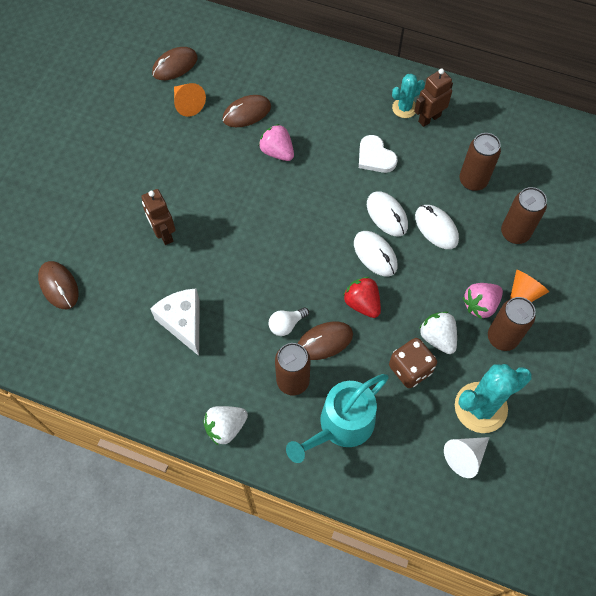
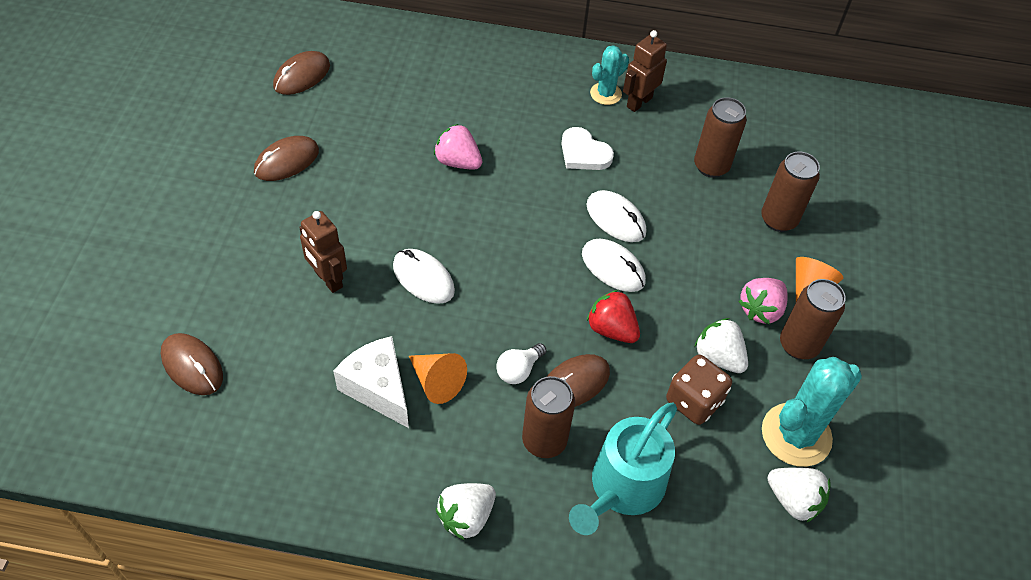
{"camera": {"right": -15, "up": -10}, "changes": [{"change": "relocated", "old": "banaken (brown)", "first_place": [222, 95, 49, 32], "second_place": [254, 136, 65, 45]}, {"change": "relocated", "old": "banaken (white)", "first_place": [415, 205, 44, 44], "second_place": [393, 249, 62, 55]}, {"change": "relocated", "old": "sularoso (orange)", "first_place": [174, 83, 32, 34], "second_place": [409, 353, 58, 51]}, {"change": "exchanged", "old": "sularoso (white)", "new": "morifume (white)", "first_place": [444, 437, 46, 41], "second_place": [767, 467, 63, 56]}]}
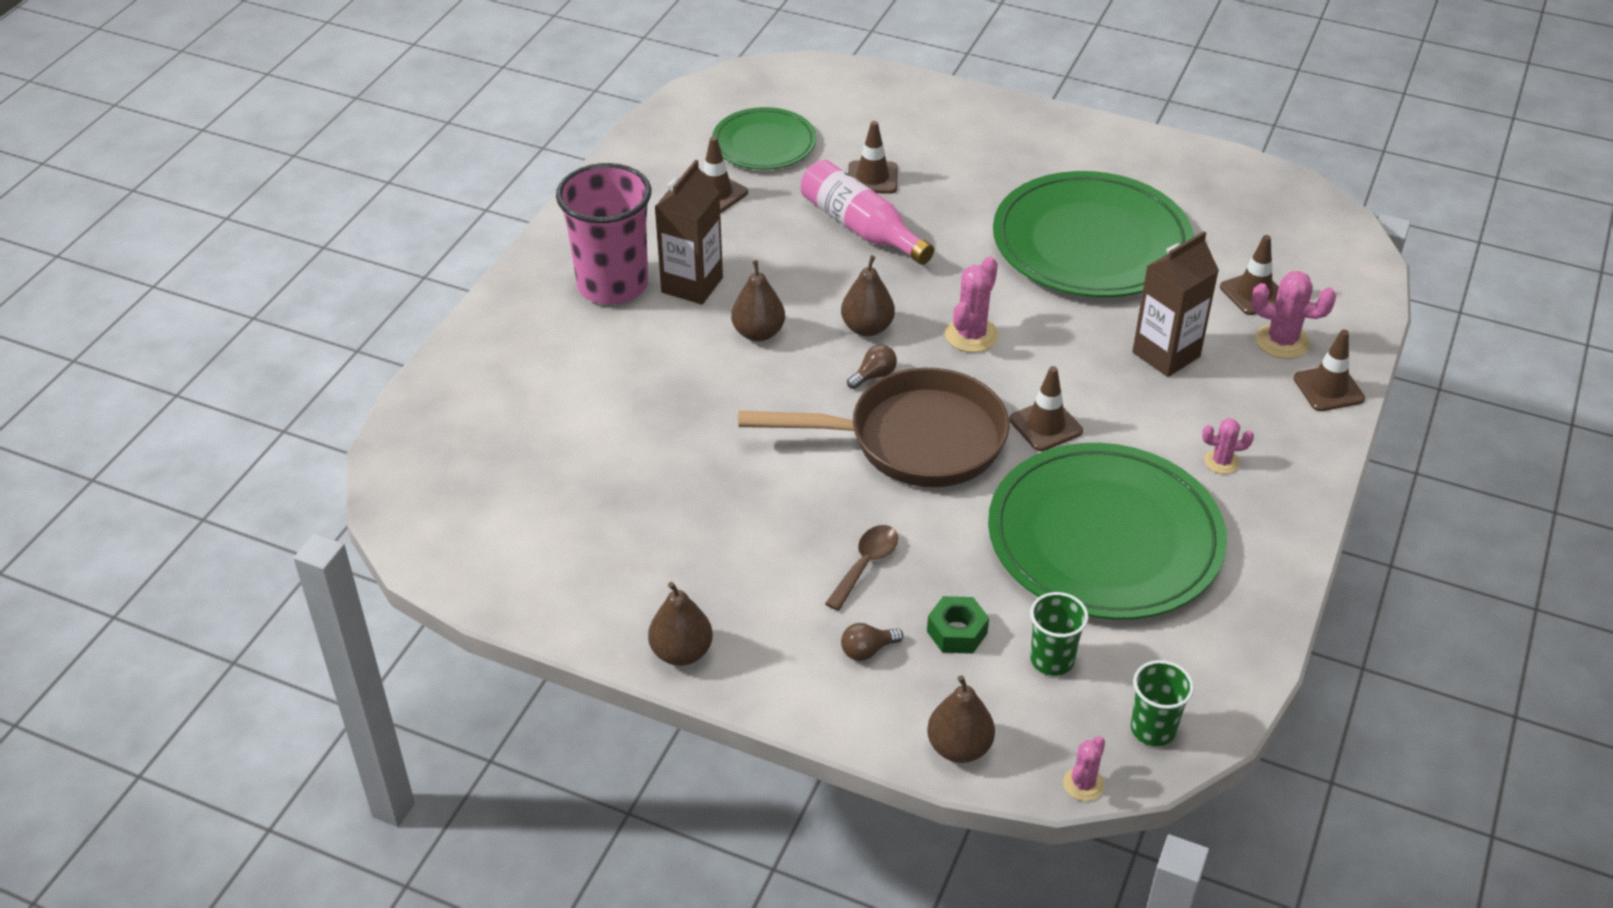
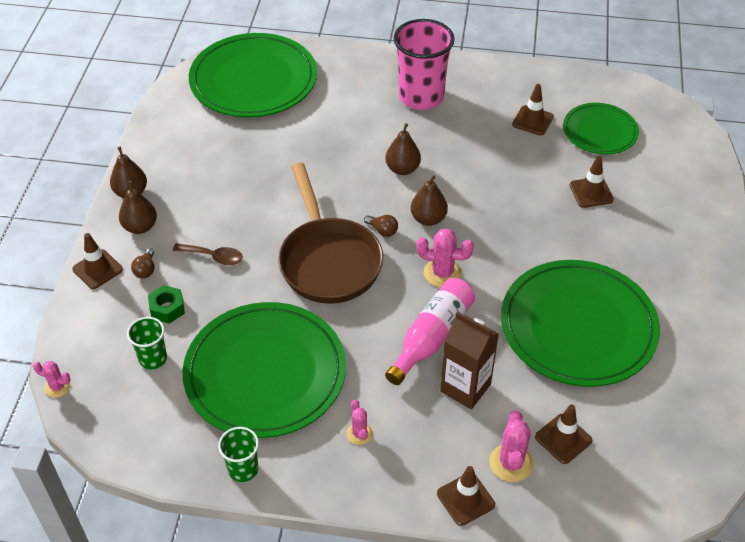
{"camera": {"right": 75, "up": 5}, "changes": [{"change": "relocated", "old": "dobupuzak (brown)", "first_place": [1009, 366, 74, 85], "second_place": [72, 233, 51, 56]}, {"change": "relocated", "old": "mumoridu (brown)", "first_place": [927, 675, 68, 88], "second_place": [119, 181, 38, 53]}, {"change": "spun", "old": "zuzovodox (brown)", "first_place": [841, 623, 62, 38], "second_place": [131, 248, 23, 30], "degrees": -135}, {"change": "appeared", "new": "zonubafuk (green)", "second_place": [189, 33, 128, 84]}, {"change": "relocated", "old": "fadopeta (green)", "first_place": [1131, 660, 63, 86], "second_place": [218, 427, 41, 55]}, {"change": "relocated", "old": "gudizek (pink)", "first_place": [801, 160, 133, 105], "second_place": [385, 278, 90, 107]}, {"change": "missing", "old": "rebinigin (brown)", "first_place": [655, 160, 68, 144]}]}
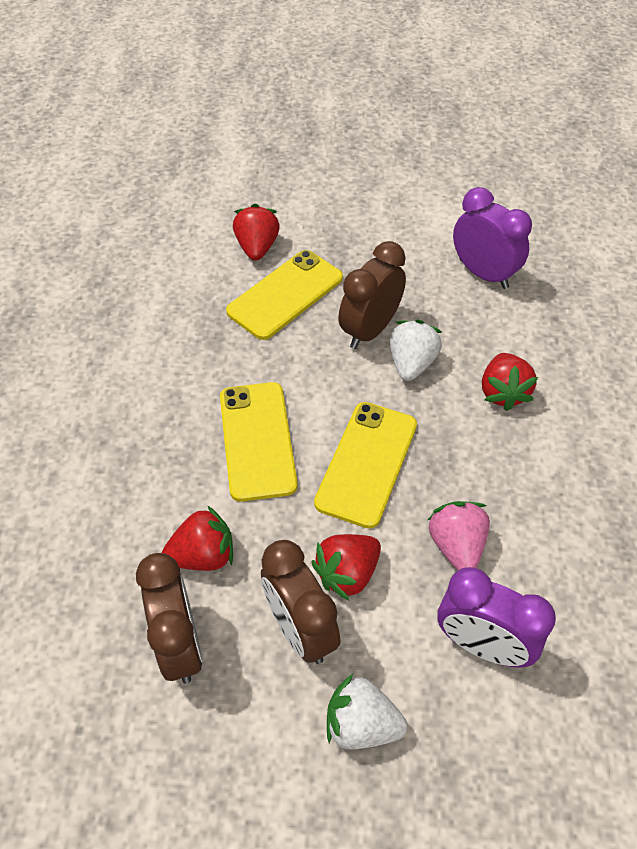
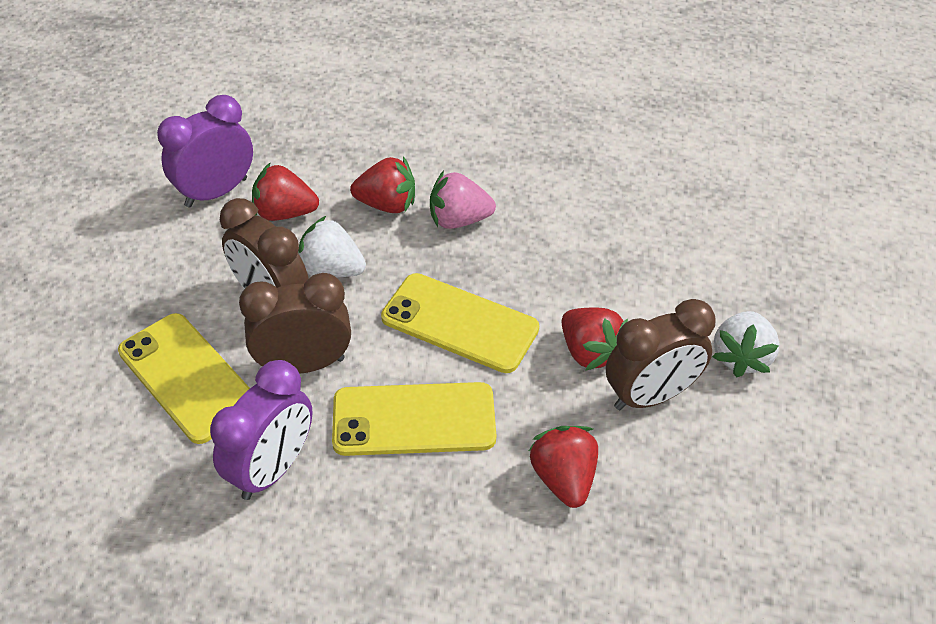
{"camera": {"right": -85, "up": -5}, "changes": [{"change": "relocated", "old": "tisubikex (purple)", "first_place": [437, 567, 119, 100], "second_place": [210, 360, 103, 140]}, {"change": "relocated", "old": "tisubikex (brown)", "first_place": [136, 553, 66, 131], "second_place": [239, 273, 112, 101]}, {"change": "relocated", "old": "morifume (red)", "first_place": [233, 204, 47, 57], "second_place": [252, 162, 67, 59]}, {"change": "relocated", "old": "morifume (pink)", "first_place": [428, 501, 62, 69], "second_place": [430, 171, 66, 58]}]}
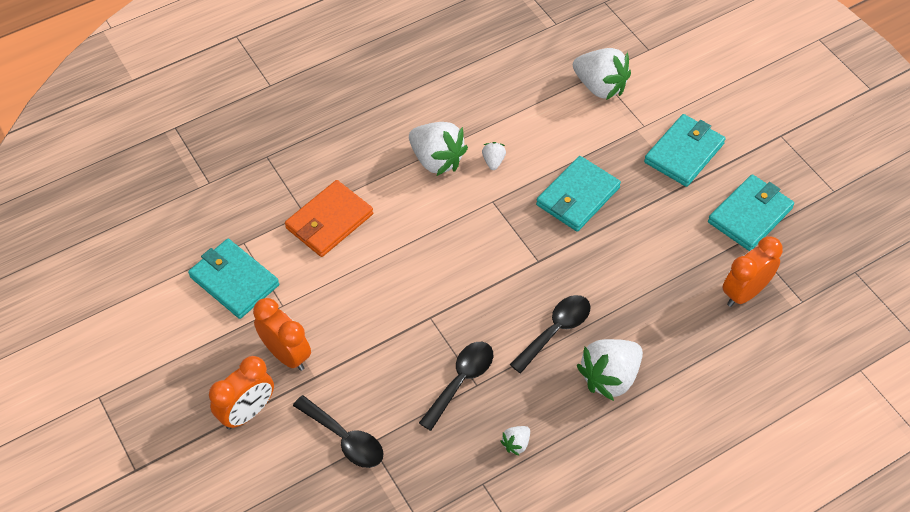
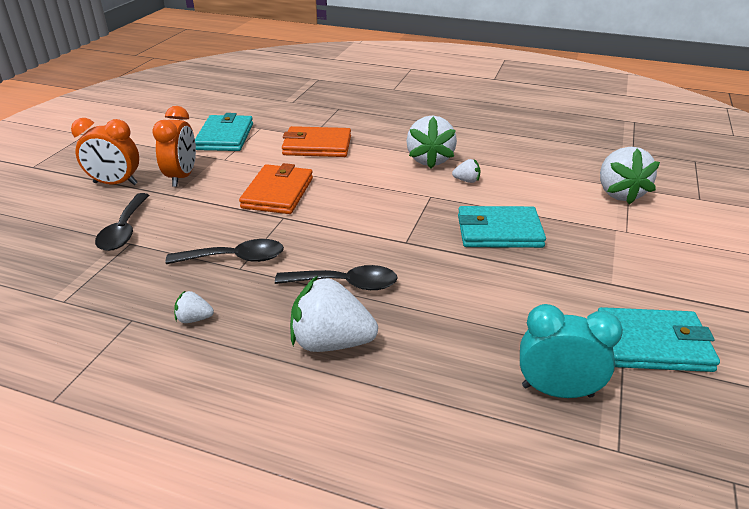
{"camera": {"right": 50, "up": -20}, "changes": [{"change": "appeared", "new": "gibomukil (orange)", "second_place": [239, 163, 74, 51]}, {"change": "spun", "old": "morifume (white)", "first_place": [482, 142, 24, 28], "second_place": [452, 159, 29, 24], "degrees": 45}, {"change": "colour", "old": "tisubikex (orange)", "new": "tisubikex (turquoise)", "first_place": [723, 236, 60, 71], "second_place": [520, 304, 103, 94]}, {"change": "missing", "old": "gibomukil (turquoise)", "first_place": [644, 114, 82, 73]}]}
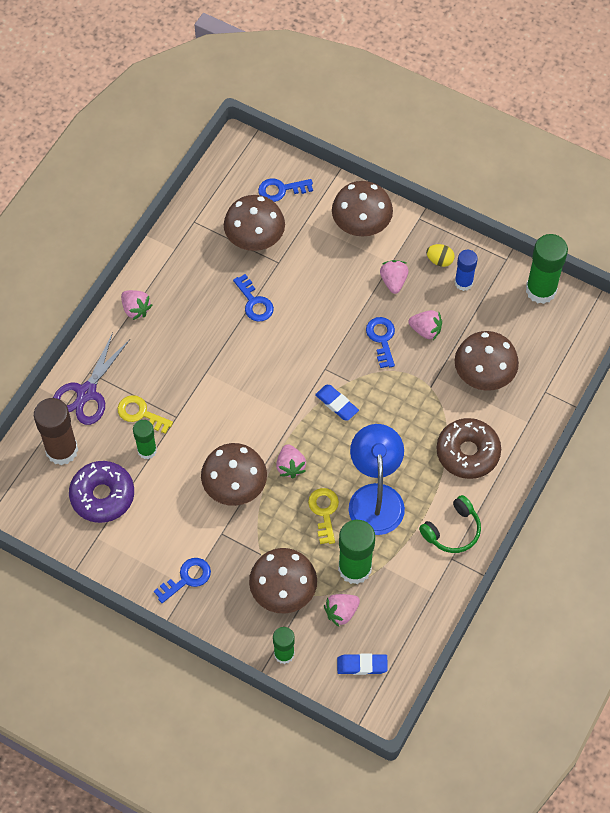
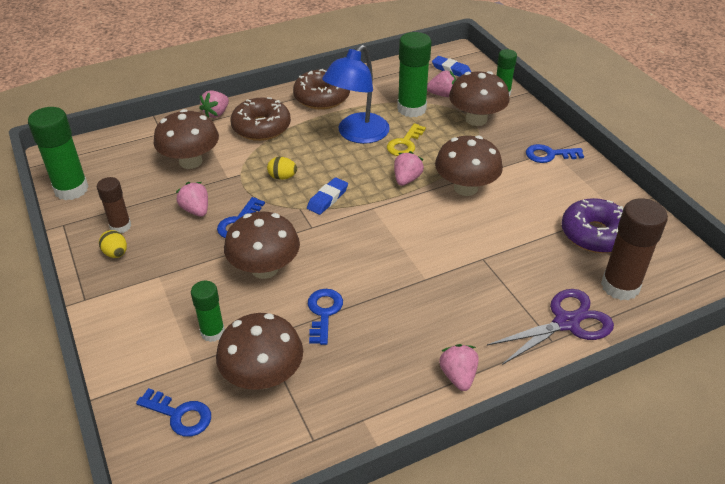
{"camera": {"right": -145, "up": -20}, "changes": [{"change": "colour", "old": "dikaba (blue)", "new": "dikaba (brown)", "first_place": [455, 250, 23, 41], "second_place": [97, 177, 34, 56]}, {"change": "relocated", "old": "dikaba (green)", "first_place": [133, 420, 24, 39], "second_place": [191, 281, 34, 61]}, {"change": "relocated", "old": "morifume (pink)", "first_place": [380, 260, 29, 34], "second_place": [199, 90, 30, 28]}, {"change": "relocated", "old": "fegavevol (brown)", "first_place": [332, 181, 61, 56], "second_place": [224, 211, 76, 68]}, {"change": "appeared", "new": "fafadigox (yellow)", "second_place": [267, 157, 30, 23]}, {"change": "exchanged", "old": "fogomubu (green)", "new": "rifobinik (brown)", "first_place": [419, 495, 62, 58], "second_place": [293, 69, 57, 41]}, {"change": "spun", "old": "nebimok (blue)", "first_place": [315, 385, 44, 36], "second_place": [307, 177, 41, 38], "degrees": 45}, {"change": "missing", "old": "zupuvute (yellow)", "first_place": [118, 395, 55, 39]}]}
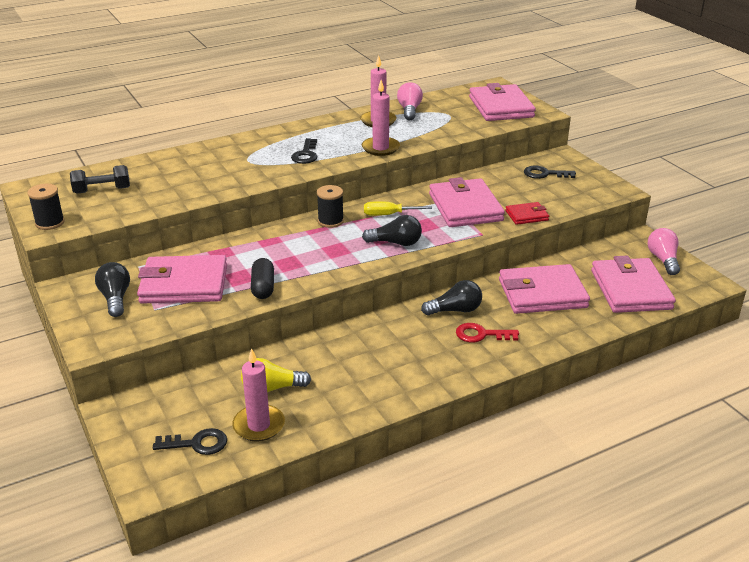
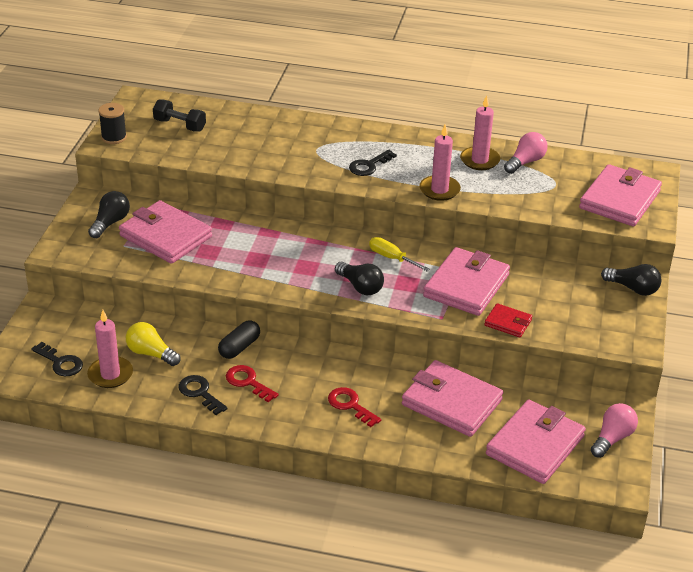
{"camera": {"right": 40, "up": 5}, "changes": [{"change": "relocated", "old": "zupuvute (black)", "first_place": [524, 166, 52, 13], "second_place": [179, 375, 49, 40]}, {"change": "relocated", "old": "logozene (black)", "first_place": [251, 258, 23, 41], "second_place": [218, 320, 42, 39]}, {"change": "appeared", "new": "zupuvute (red)", "second_place": [226, 365, 53, 37]}, {"change": "relocated", "old": "zuzovodox (black)", "first_place": [421, 280, 61, 35], "second_place": [601, 264, 61, 32]}, {"change": "missing", "old": "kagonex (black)", "first_place": [317, 185, 27, 43]}]}
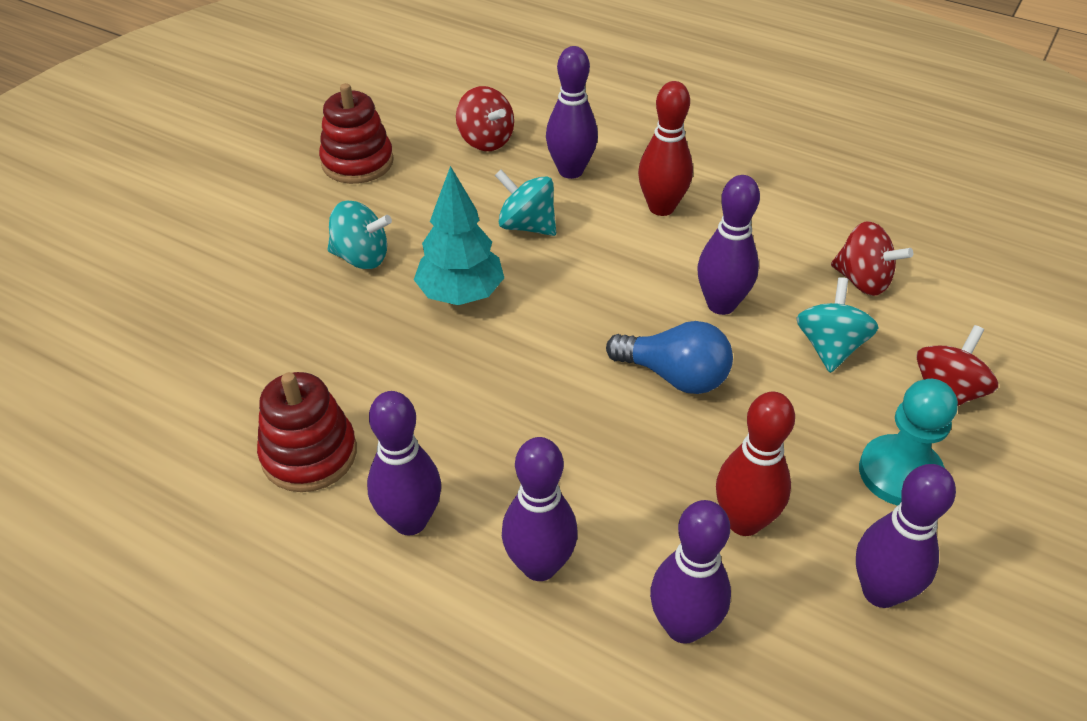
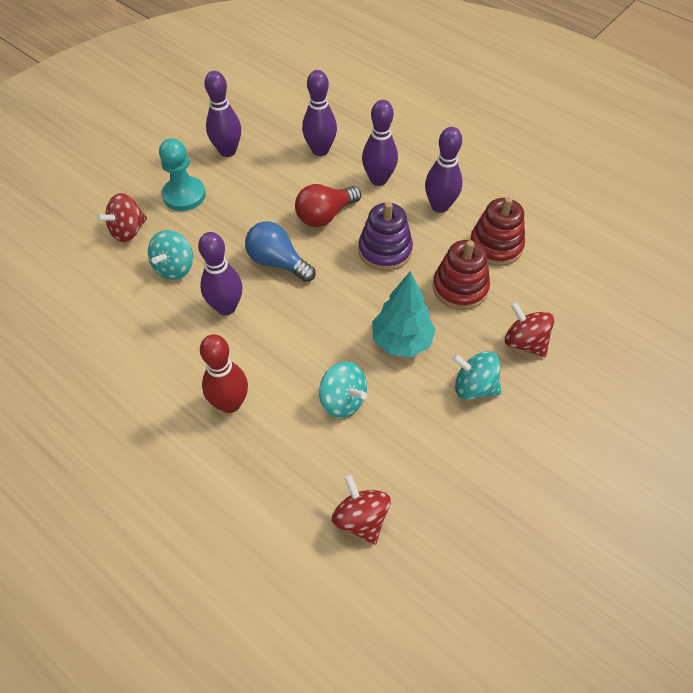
{"camera": {"right": -170, "up": 10}, "changes": [{"change": "appeared", "new": "zuzovodox (red)", "second_place": [295, 184, 66, 43]}, {"change": "appeared", "new": "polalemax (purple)", "second_place": [358, 202, 55, 69]}, {"change": "relocated", "old": "polalemax (red)", "first_place": [319, 83, 75, 101], "second_place": [433, 240, 57, 70]}, {"change": "relocated", "old": "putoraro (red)", "first_place": [831, 221, 82, 75], "second_place": [505, 302, 49, 55]}, {"change": "missing", "old": "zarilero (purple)", "first_place": [546, 46, 52, 133]}, {"change": "missing", "old": "zarilero (red)", "first_place": [716, 392, 79, 144]}]}
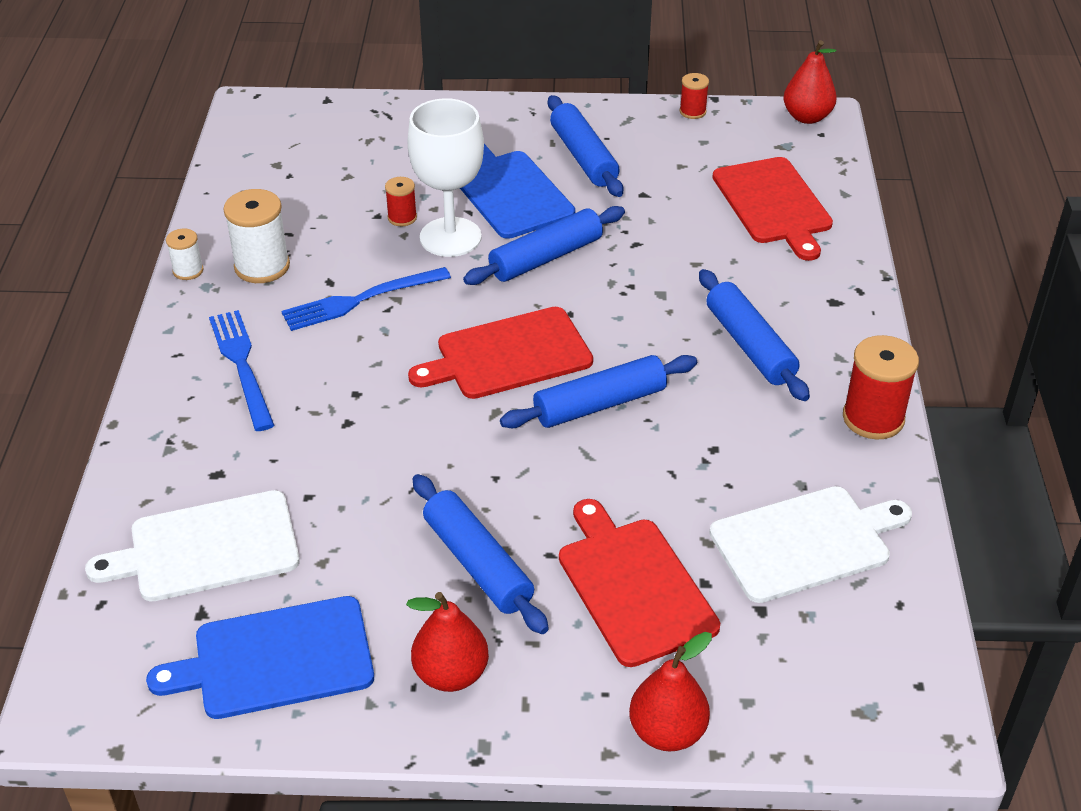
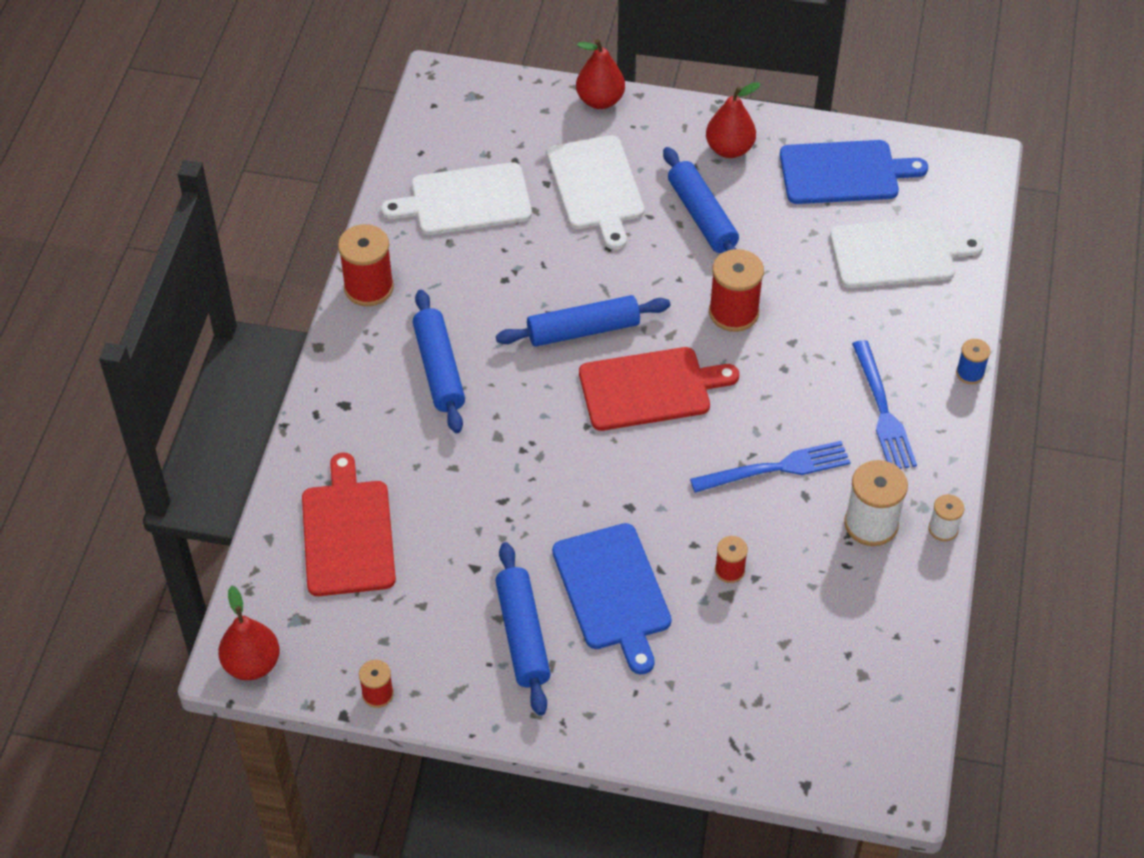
{"camera": {"right": -170, "up": 10}, "changes": [{"change": "colour", "old": "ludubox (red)", "new": "ludubox (white)", "first_place": [559, 499, 161, 168], "second_place": [547, 135, 97, 115]}, {"change": "appeared", "new": "kagonex (red)", "second_place": [709, 249, 55, 83]}, {"change": "appeared", "new": "kagonex (blue)", "second_place": [956, 339, 35, 45]}, {"change": "missing", "old": "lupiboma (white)", "first_place": [407, 98, 77, 159]}, {"change": "missing", "old": "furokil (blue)", "first_place": [463, 206, 162, 79]}]}
